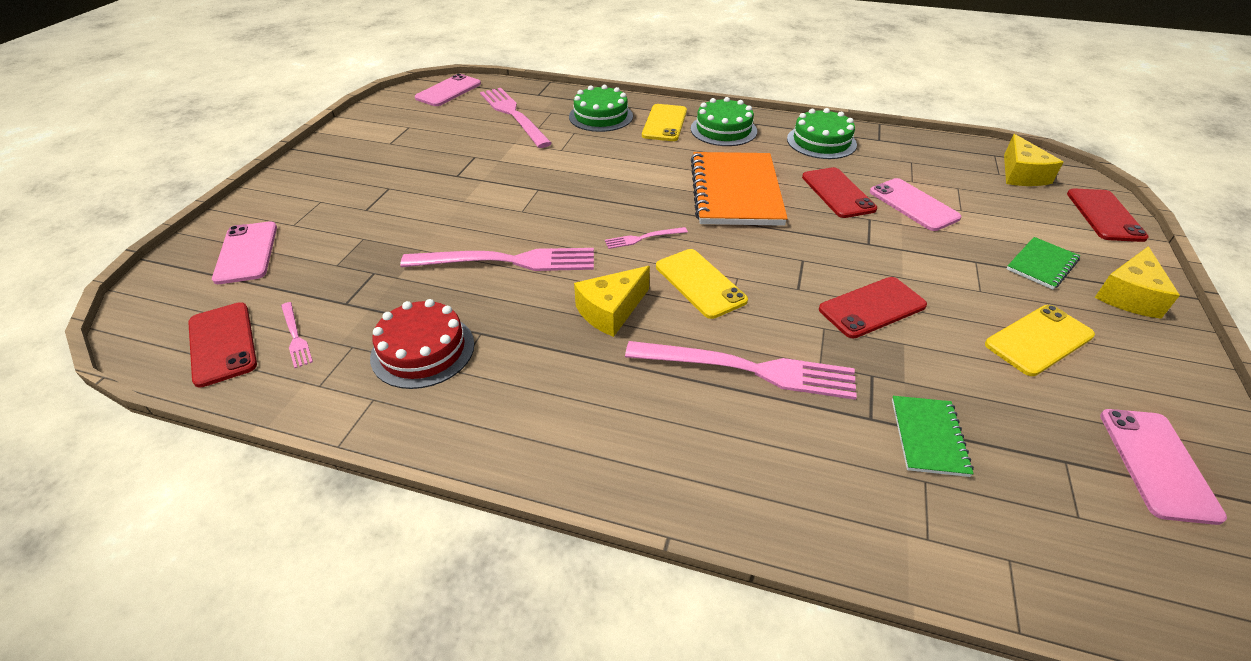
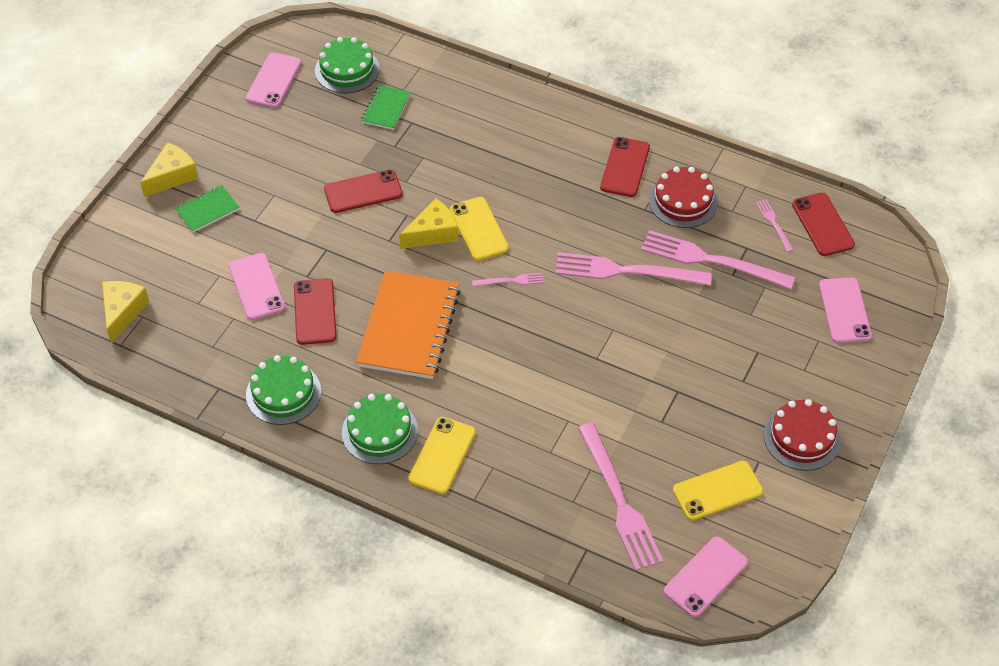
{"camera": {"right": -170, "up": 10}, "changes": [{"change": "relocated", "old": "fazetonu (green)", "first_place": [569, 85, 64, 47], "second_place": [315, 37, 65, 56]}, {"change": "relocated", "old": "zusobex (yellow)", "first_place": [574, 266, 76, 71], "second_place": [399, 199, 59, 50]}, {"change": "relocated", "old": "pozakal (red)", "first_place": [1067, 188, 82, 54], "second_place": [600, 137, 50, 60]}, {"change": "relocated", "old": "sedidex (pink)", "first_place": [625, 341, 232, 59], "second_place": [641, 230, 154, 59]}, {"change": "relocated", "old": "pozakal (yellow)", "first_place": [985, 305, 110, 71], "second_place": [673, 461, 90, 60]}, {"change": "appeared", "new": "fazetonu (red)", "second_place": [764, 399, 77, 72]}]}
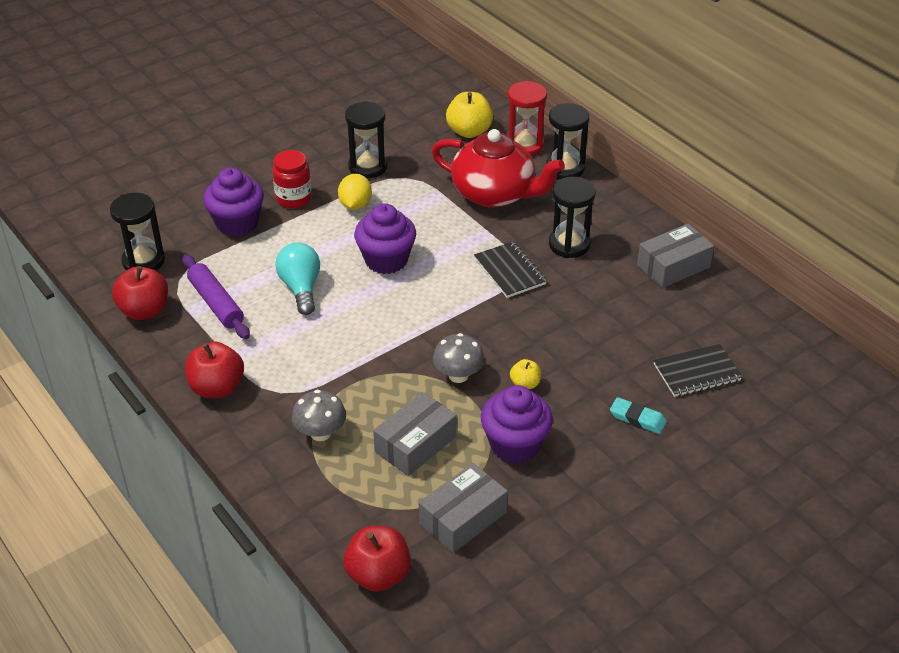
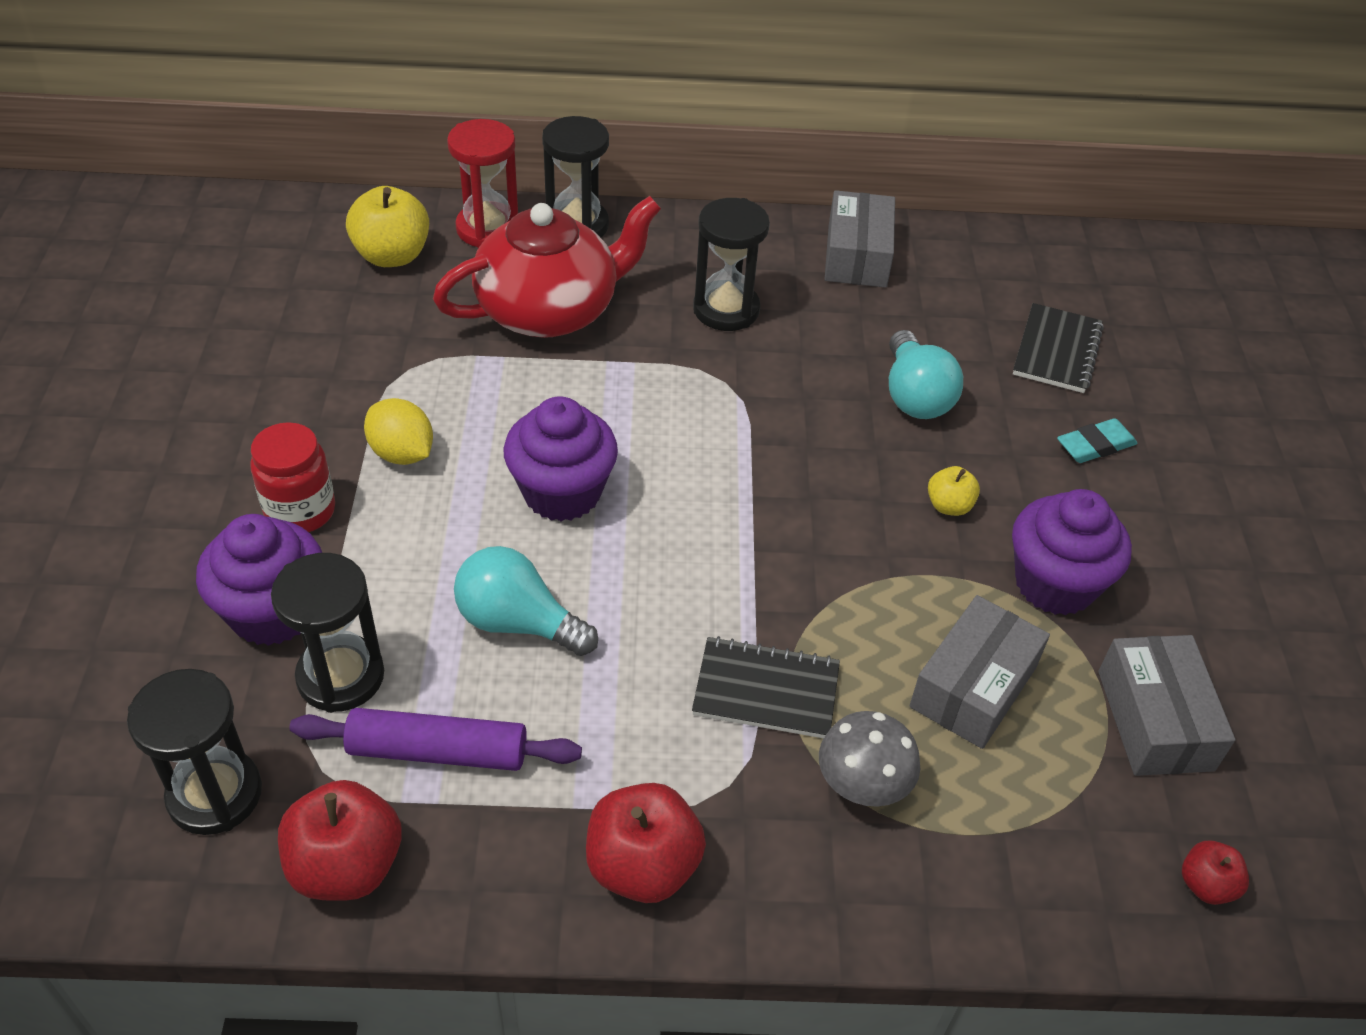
{"camera": {"right": -55, "up": 5}, "changes": [{"change": "relocated", "old": "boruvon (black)", "first_place": [345, 101, 42, 77], "second_place": [271, 553, 113, 160]}, {"change": "relocated", "old": "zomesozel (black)", "first_place": [474, 241, 73, 57], "second_place": [692, 636, 148, 102]}, {"change": "appeared", "new": "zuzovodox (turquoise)", "second_place": [889, 330, 74, 89]}, {"change": "spun", "old": "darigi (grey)", "first_place": [373, 392, 84, 84], "second_place": [910, 595, 140, 154], "degrees": 45}, {"change": "size", "old": "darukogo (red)", "first_place": [343, 526, 68, 66], "second_place": [1182, 841, 67, 64], "factor": 0.54}, {"change": "missing", "old": "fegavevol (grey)", "first_place": [433, 333, 52, 50]}]}
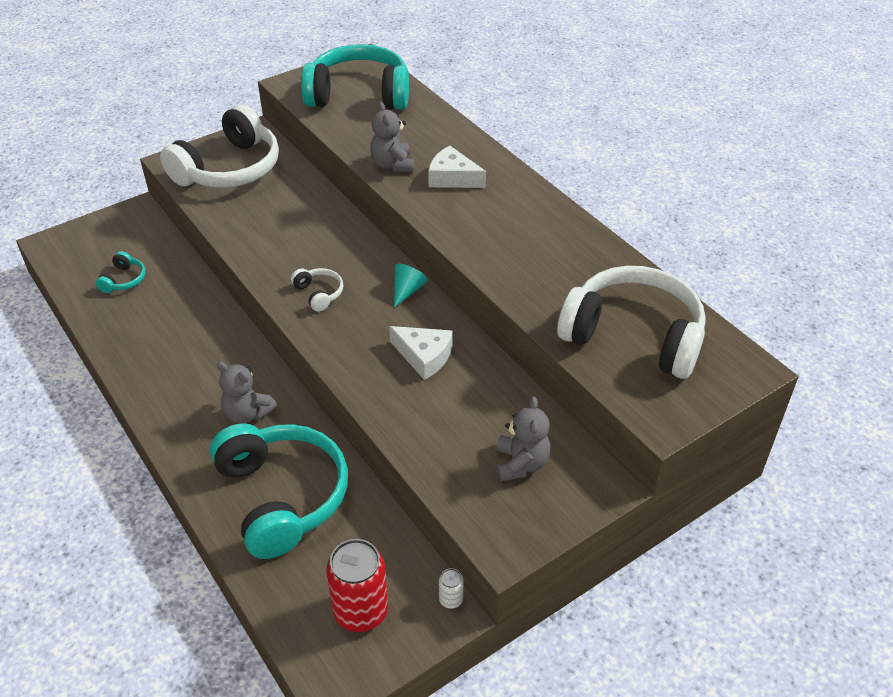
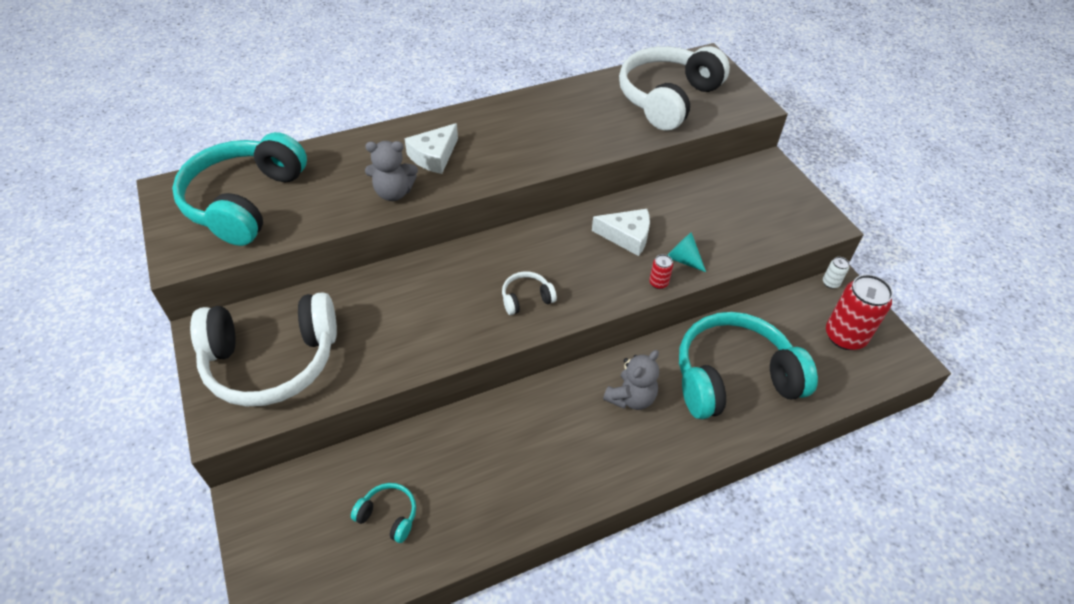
{"camera": {"right": -80, "up": 5}, "changes": [{"change": "spun", "old": "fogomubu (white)", "first_place": [160, 105, 119, 83], "second_place": [190, 292, 147, 114], "degrees": 120}, {"change": "spun", "old": "zusobex (white)", "first_place": [389, 326, 64, 54], "second_place": [592, 209, 58, 47], "degrees": 60}, {"change": "appeared", "new": "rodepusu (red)", "second_place": [649, 254, 24, 35]}, {"change": "relocated", "old": "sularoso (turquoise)", "first_place": [394, 264, 34, 44], "second_place": [668, 232, 38, 40]}, {"change": "missing", "old": "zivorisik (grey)", "first_place": [496, 396, 55, 85]}]}
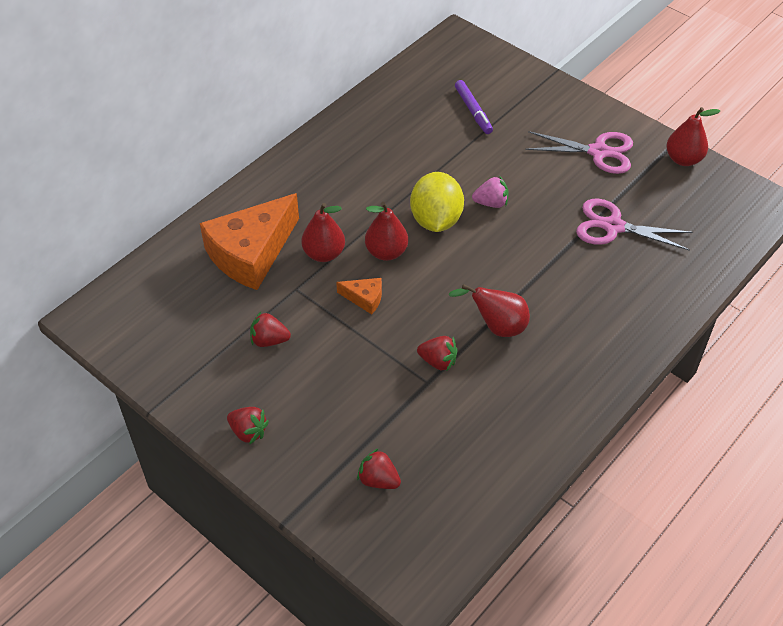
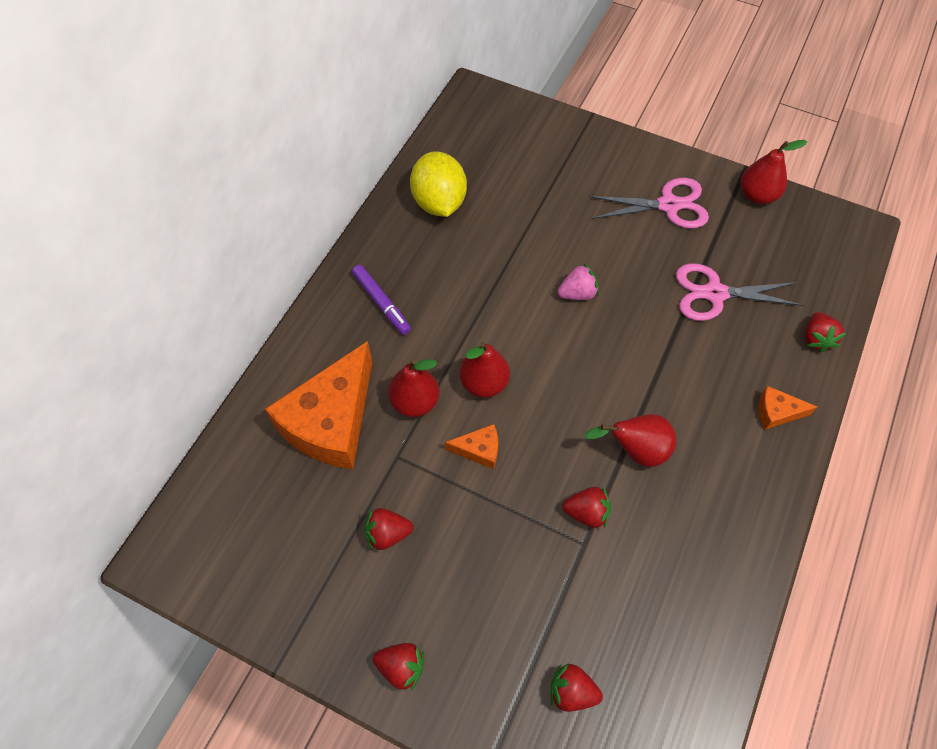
{"camera": {"right": -15, "up": 10}, "changes": [{"change": "relocated", "old": "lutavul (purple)", "first_place": [455, 80, 38, 54], "second_place": [352, 265, 59, 70]}, {"change": "relocated", "old": "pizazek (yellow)", "first_place": [410, 172, 54, 60], "second_place": [410, 151, 57, 66]}, {"change": "appeared", "new": "zusobex (orange)", "second_place": [759, 386, 58, 44]}, {"change": "appeared", "new": "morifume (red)", "second_place": [805, 312, 41, 41]}]}
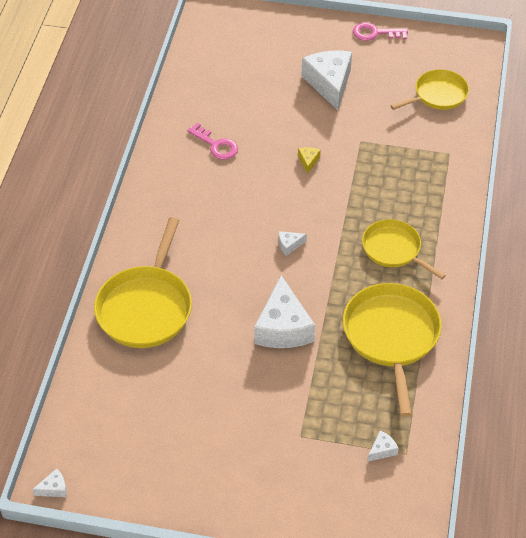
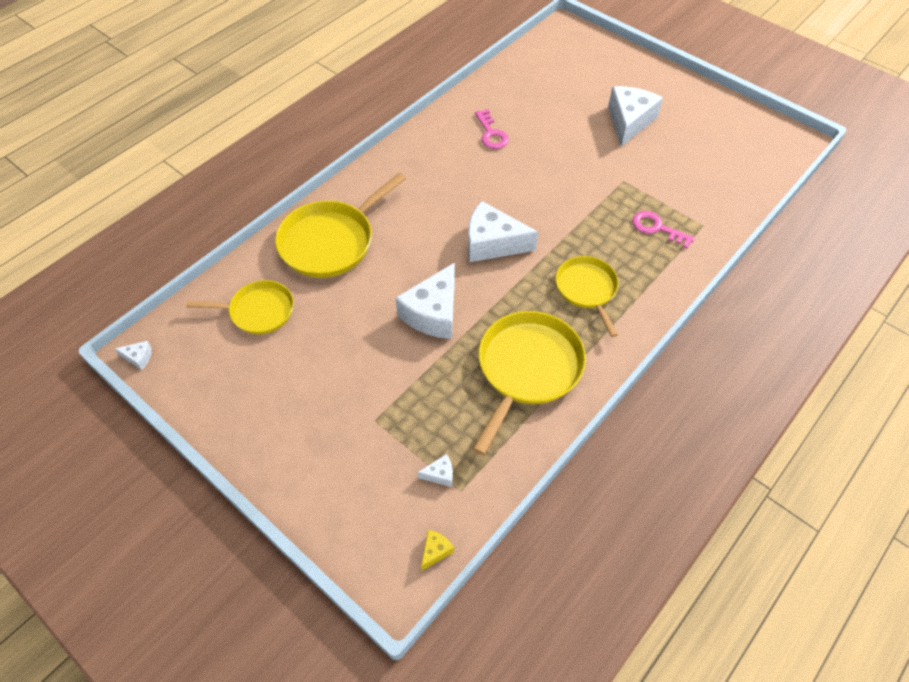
{"camera": {"right": 30, "up": 5}, "changes": [{"change": "relocated", "old": "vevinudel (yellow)", "first_place": [391, 69, 78, 41], "second_place": [186, 280, 108, 54]}, {"change": "relocated", "old": "zusobex (yellow)", "first_place": [298, 147, 23, 27], "second_place": [421, 530, 33, 40]}, {"change": "size", "old": "zusobex (white)", "first_place": [279, 231, 28, 25], "second_place": [468, 201, 70, 61], "factor": 2.38}, {"change": "relocated", "old": "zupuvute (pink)", "first_place": [353, 23, 55, 18], "second_place": [632, 211, 63, 38]}]}
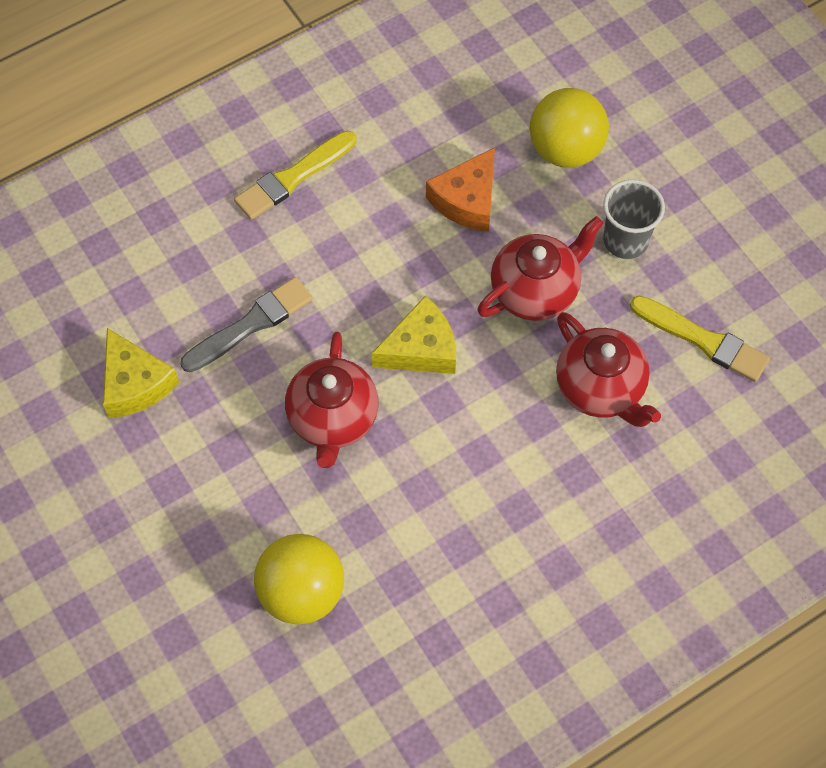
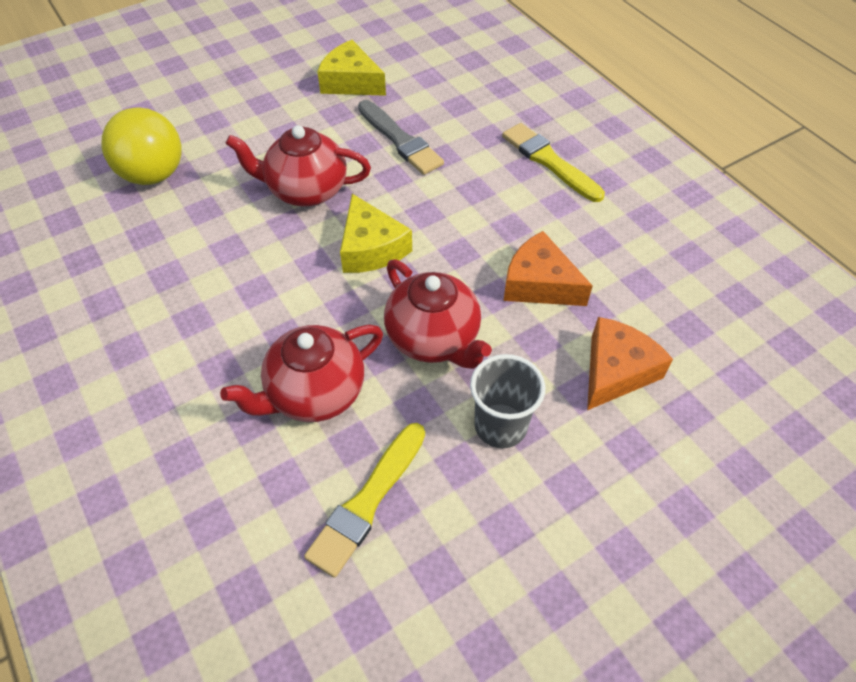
{"camera": {"right": 90, "up": -10}, "changes": [{"change": "spun", "old": "zusobex (yellow)", "first_place": [103, 328, 76, 90], "second_place": [317, 40, 69, 56], "degrees": 60}, {"change": "exchanged", "old": "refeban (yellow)", "new": "zusobex (orange)", "first_place": [530, 88, 79, 80], "second_place": [587, 317, 86, 93]}]}
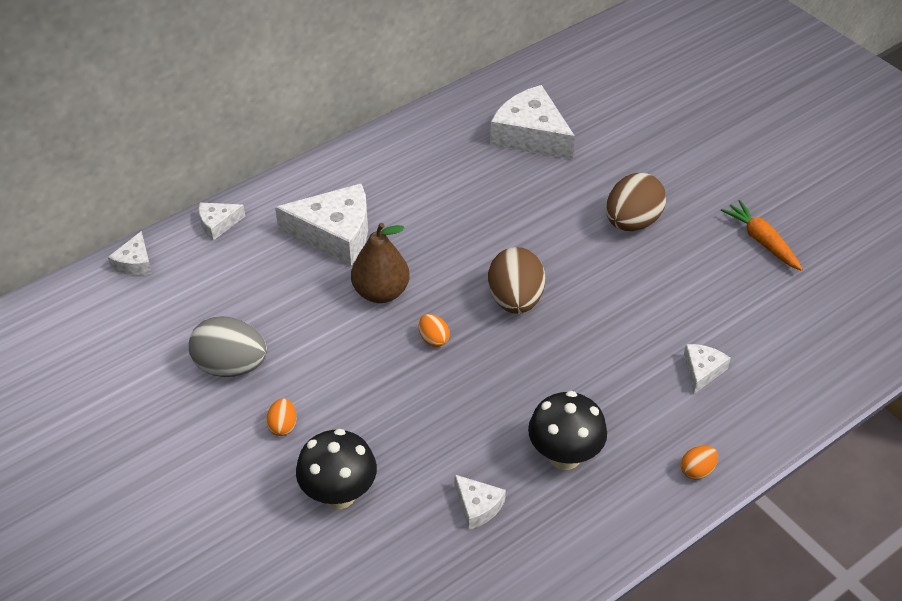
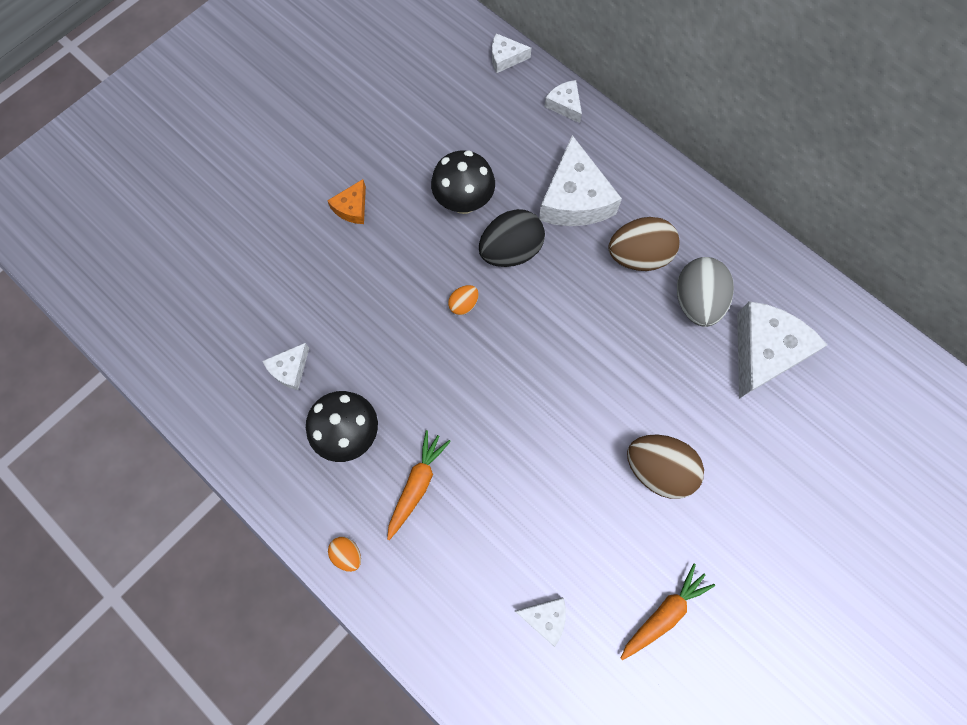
{"camera": {"right": 80, "up": 25}, "changes": [{"change": "exchanged", "old": "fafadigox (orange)", "new": "zusobex (orange)", "first_place": [266, 398, 31, 38], "second_place": [327, 179, 39, 45]}, {"change": "appeared", "new": "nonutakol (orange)", "second_place": [387, 430, 64, 110]}, {"change": "relocated", "old": "fegavevol (black)", "first_place": [296, 429, 81, 80], "second_place": [431, 150, 64, 64]}, {"change": "exchanged", "old": "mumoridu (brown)", "new": "fafadigox (black)", "first_place": [351, 223, 59, 80], "second_place": [479, 209, 66, 58]}, {"change": "relocated", "old": "zusobex (white)", "first_place": [684, 344, 47, 50], "second_place": [515, 598, 51, 49]}, {"change": "relocated", "old": "fafadigox (brown)", "first_place": [488, 247, 57, 67], "second_place": [609, 217, 71, 54]}, {"change": "relocated", "old": "fafadigox (grey)", "first_place": [189, 316, 78, 61], "second_place": [677, 257, 57, 70]}]}
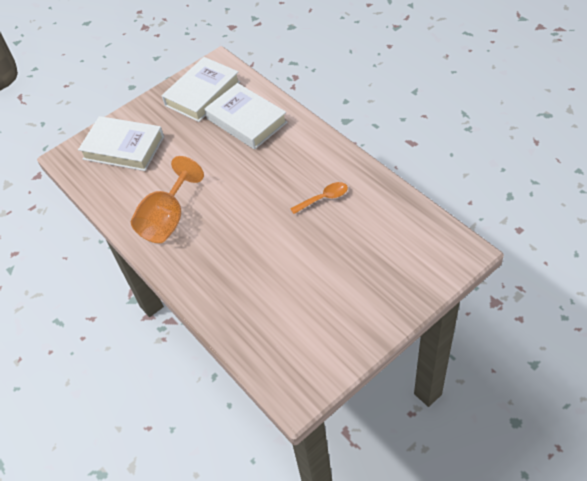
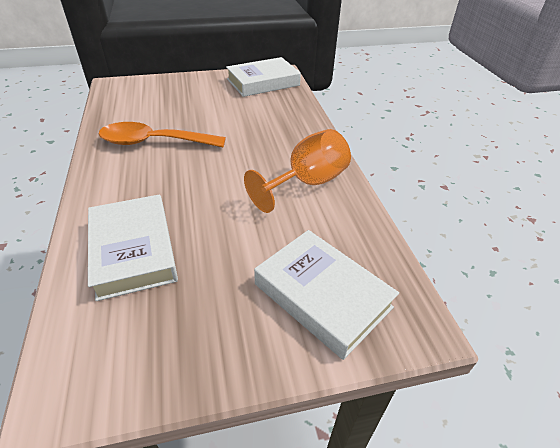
{"camera": {"right": -160, "up": -10}, "changes": [{"change": "size", "old": "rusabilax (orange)", "first_place": [290, 182, 58, 32], "second_place": [99, 122, 127, 25], "factor": 1.94}, {"change": "relocated", "old": "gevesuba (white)", "first_place": [162, 57, 78, 65], "second_place": [226, 57, 75, 40]}]}
